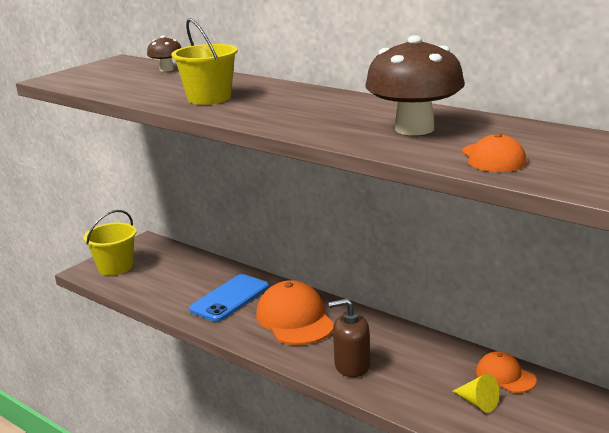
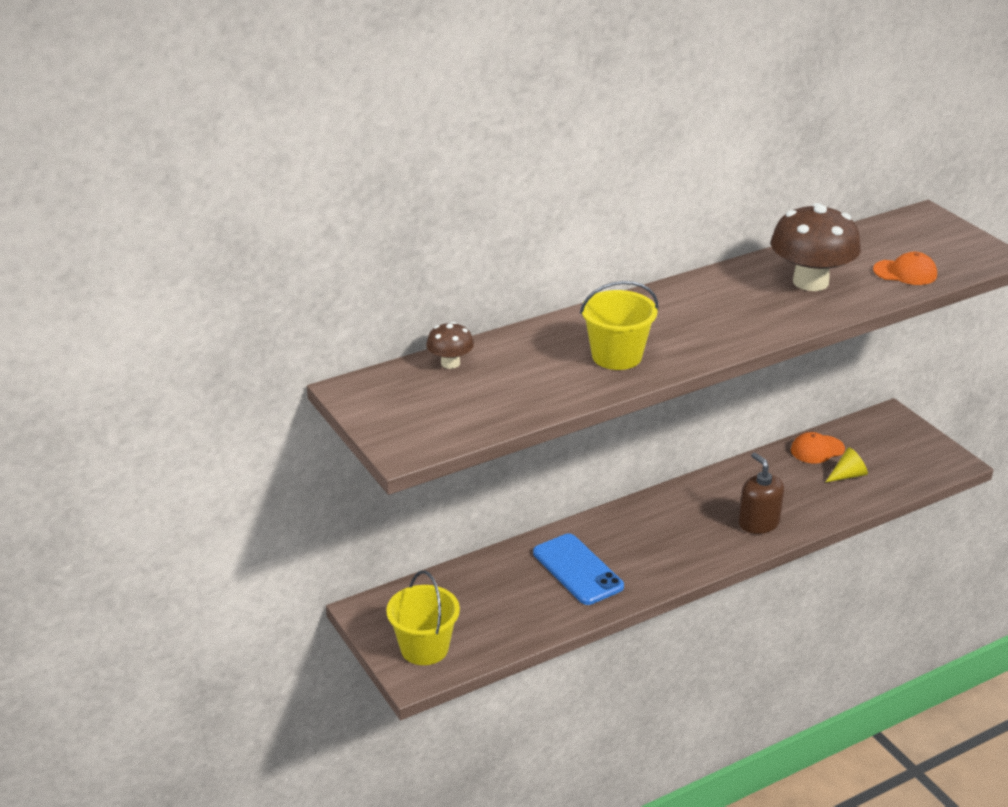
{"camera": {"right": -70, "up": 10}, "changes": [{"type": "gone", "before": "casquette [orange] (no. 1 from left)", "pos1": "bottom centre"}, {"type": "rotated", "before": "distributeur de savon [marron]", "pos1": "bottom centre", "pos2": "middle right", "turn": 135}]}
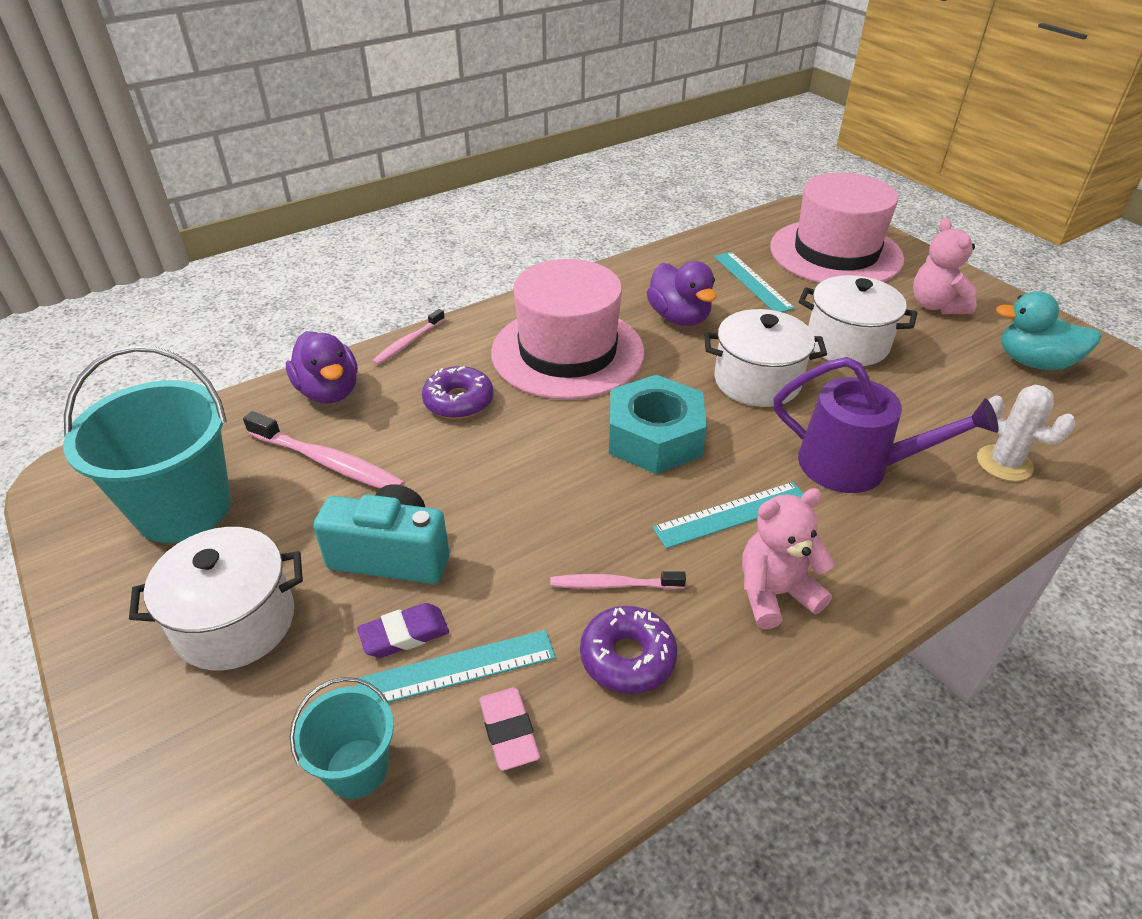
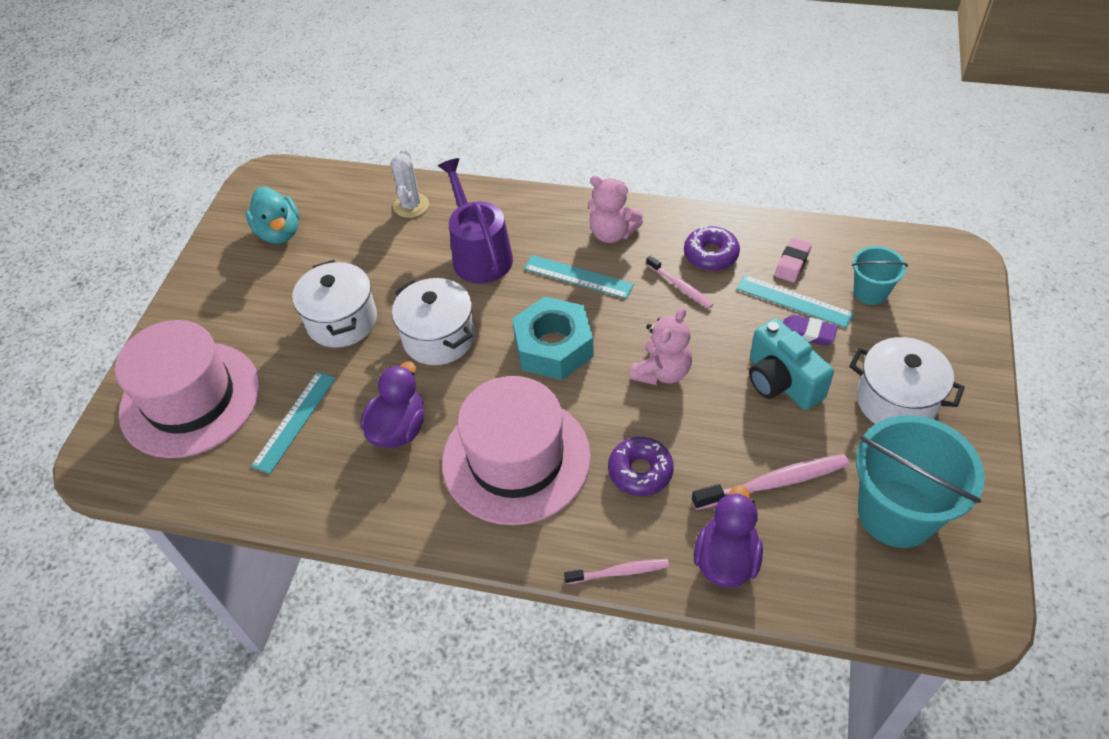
{"camera": {"right": -130, "up": 10}, "changes": [{"type": "rotated", "before": "brosse à dents [rose] (no. 1 from left in the first image)", "pos1": "middle left", "pos2": "middle right", "turn": 90}, {"type": "shifted", "before": "ours en peluche [rose] (no. 2 from left)", "pos1": "top right", "pos2": "centre"}]}
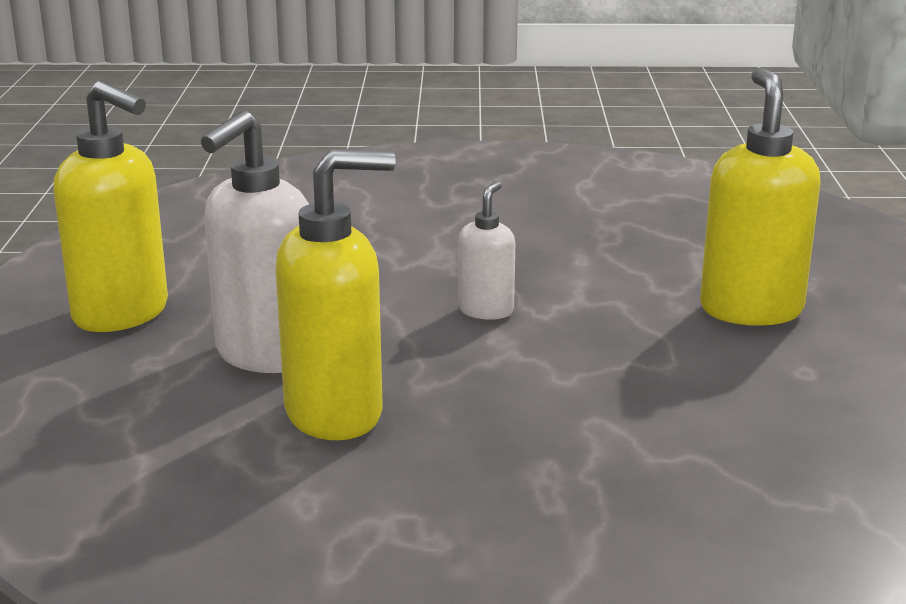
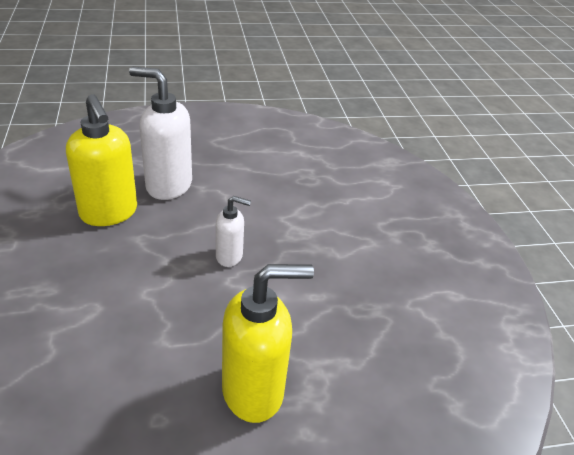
{"camera": {"right": 75, "up": 15}, "changes": [{"type": "gone", "before": "distributeur de savon [jaune] (no. 1 from left)", "pos1": "middle left"}]}
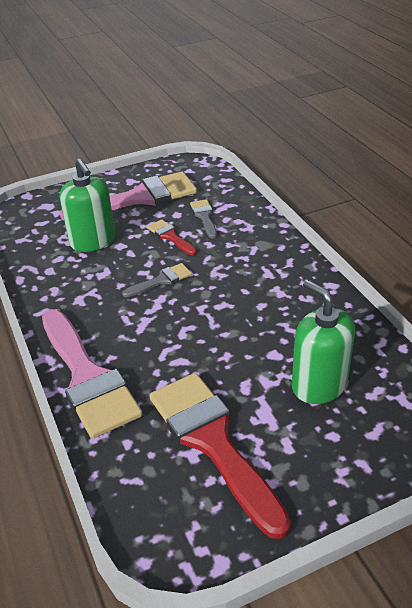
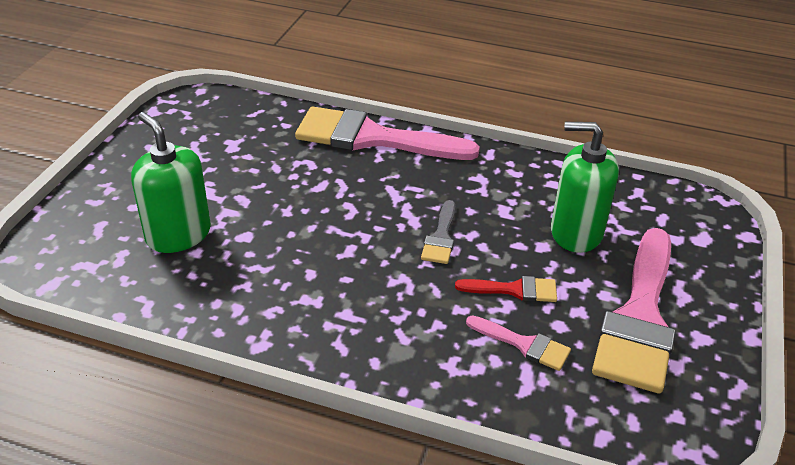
{"camera": {"right": 130, "up": 0}, "changes": [{"type": "gone", "before": "pinceau [rouge] (no. 2 from left)", "pos1": "bottom centre"}, {"type": "repainted", "before": "pinceau [gris] (no. 2 from left)", "after": "pinceau [rose] (no. 2 from left)", "pos1": "centre", "pos2": "bottom centre"}, {"type": "rotated", "before": "distributeur de savon [vert] (no. 2 from left in the first image)", "pos1": "middle right", "pos2": "middle left", "turn": -135}]}
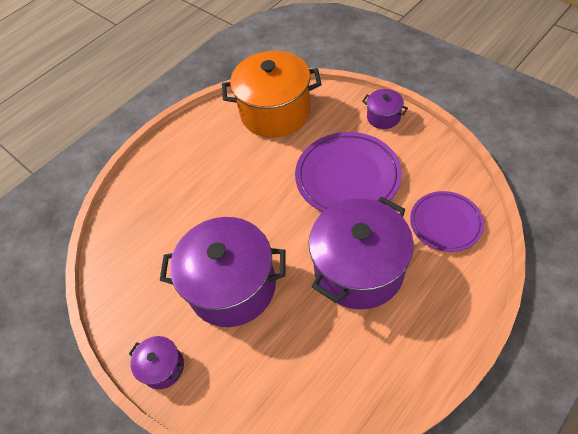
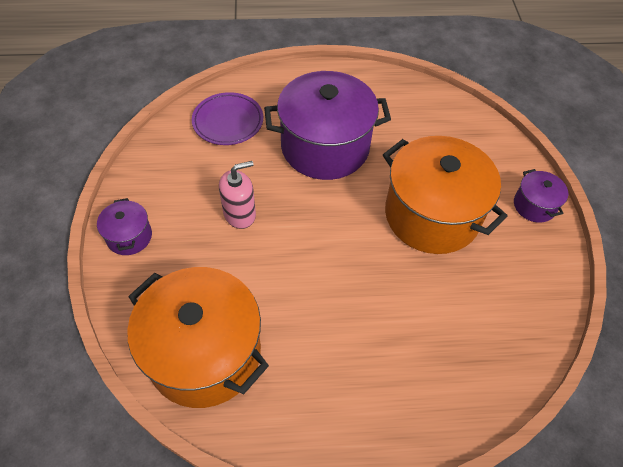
{"camera": {"right": -145, "up": 0}, "changes": [{"type": "repainted", "before": "marmite [violet] (no. 2 from left)", "after": "marmite [orange] (no. 2 from left)", "pos1": "centre", "pos2": "middle right"}, {"type": "swapped", "before": "assiette [violet] (no. 1 from left)", "after": "distributeur de savon [rose]", "pos1": "centre", "pos2": "centre"}]}
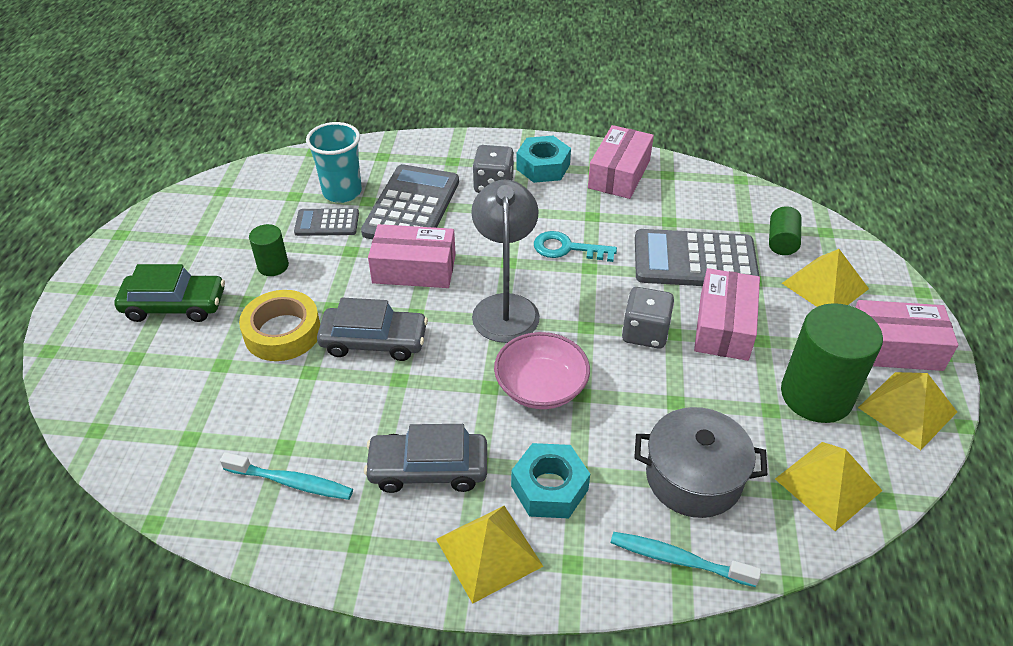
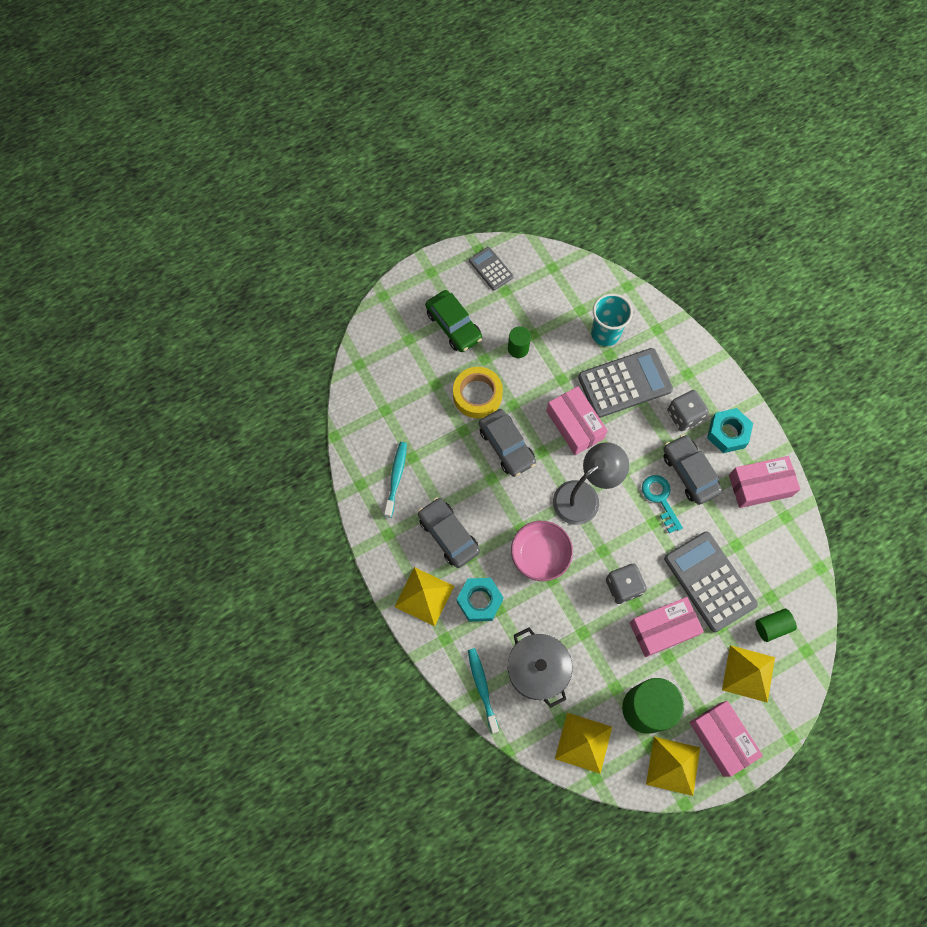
{"camera": {"right": 55, "up": 25}, "changes": [{"type": "rotated", "before": "brosse à dents [turquoise] (no. 1 from left)", "pos1": "bottom left", "pos2": "centre", "turn": -150}, {"type": "shifted", "before": "calculatrice [gris] (no. 1 from left)", "pos1": "middle left", "pos2": "top centre"}, {"type": "new", "after": "voiture [gris] (no. 3 from left)", "pos2": "middle right"}]}
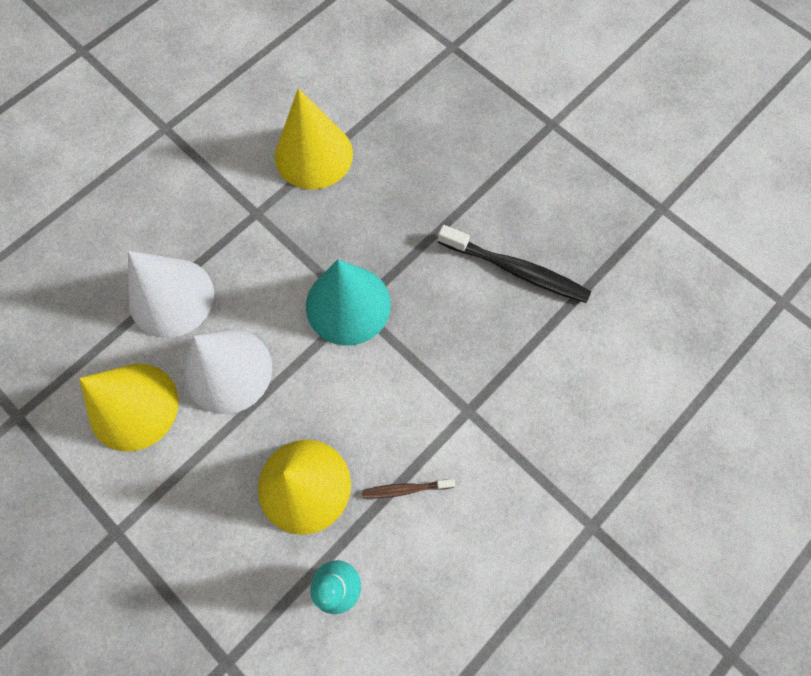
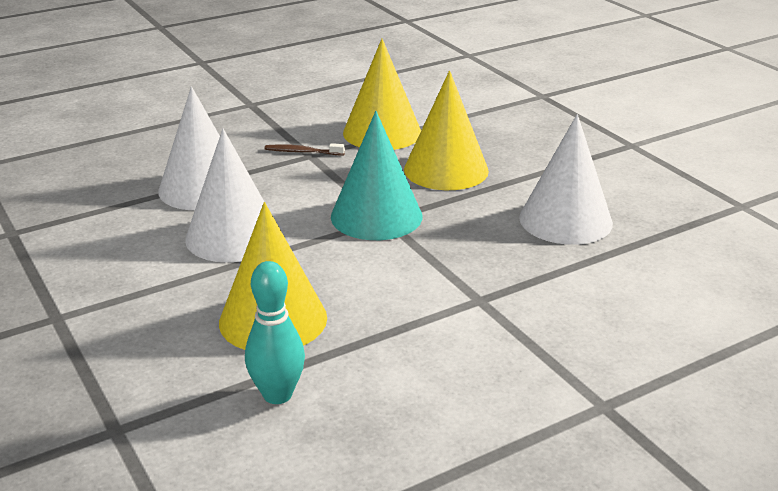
{"camera": {"right": 15, "up": -40}, "changes": [{"type": "shifted", "before": "cône [jaune] (no. 1 from left in the first image)", "after": "cône [jaune] (no. 3 from left)", "pos1": "middle left", "pos2": "top centre"}, {"type": "shifted", "before": "brosse à dents [marron]", "pos1": "bottom centre", "pos2": "top centre"}, {"type": "swapped", "before": "brosse à dents [noir]", "after": "cône [blanc] (no. 3 from left)", "pos1": "centre", "pos2": "middle right"}]}
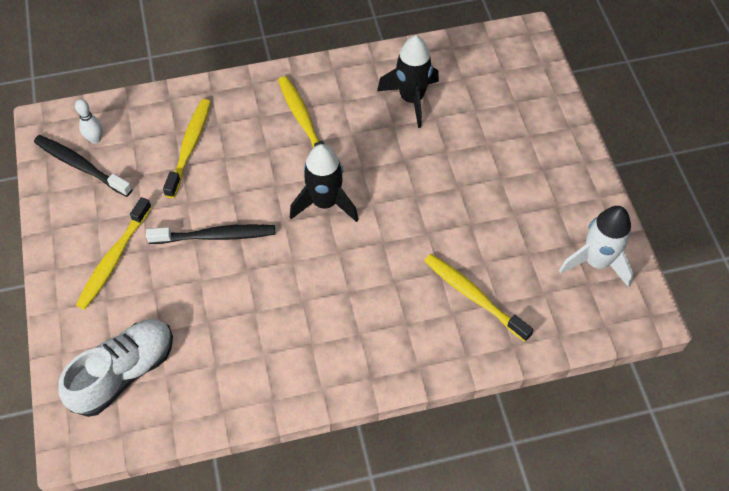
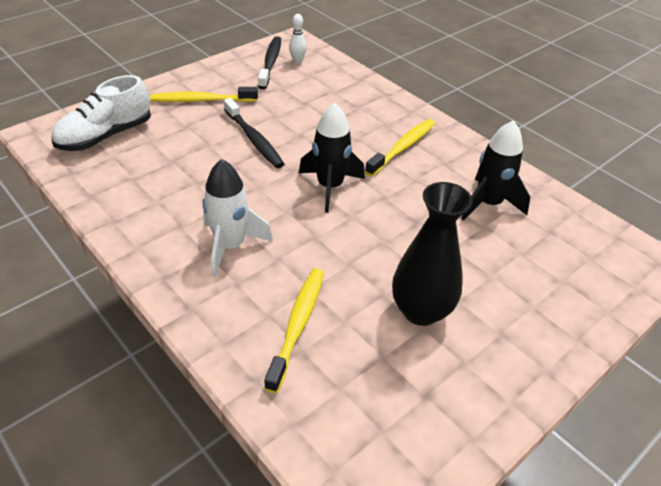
{"camera": {"right": 60, "up": -15}, "changes": [{"type": "rotated", "before": "chaussure [blanc]", "pos1": "bottom left", "pos2": "top left", "turn": 120}, {"type": "gone", "before": "brosse à dents [jaune] (no. 2 from left)", "pos1": "top left"}, {"type": "shifted", "before": "fusée [blanc]", "pos1": "middle right", "pos2": "centre"}, {"type": "new", "after": "vase [noir]", "pos2": "centre"}]}
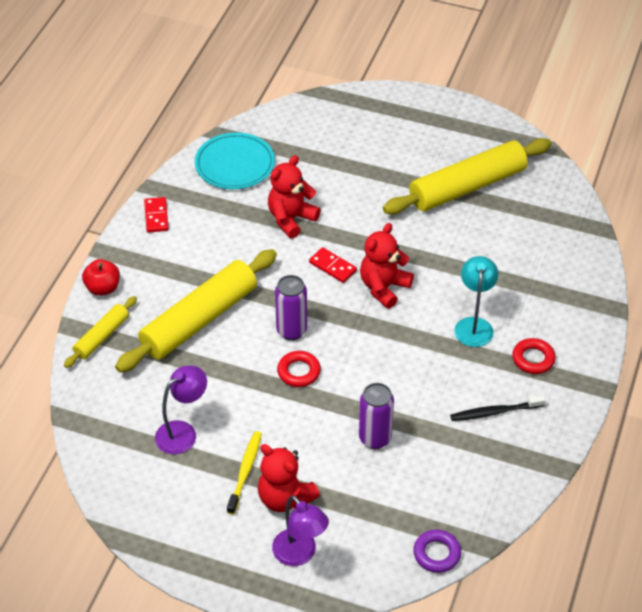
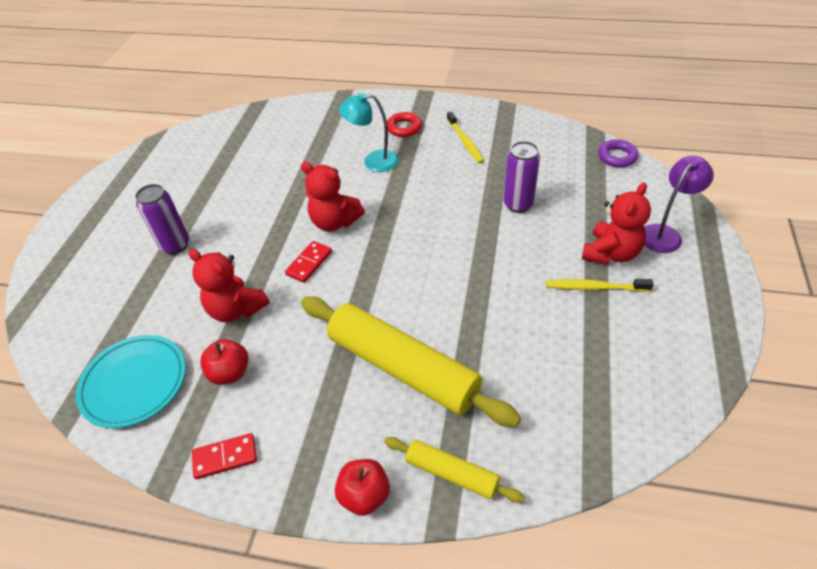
{"camera": {"right": -95, "up": 0}, "changes": [{"type": "gone", "before": "lampe [violet] (no. 1 from left)", "pos1": "bottom left"}, {"type": "shifted", "before": "canette [violet] (no. 1 from left)", "pos1": "centre", "pos2": "middle left"}, {"type": "gone", "before": "anneau [rouge] (no. 1 from left)", "pos1": "centre"}, {"type": "gone", "before": "rouleau à pâtisserie [jaune] (no. 3 from left)", "pos1": "top right"}, {"type": "repainted", "before": "brosse à dents [noir]", "after": "brosse à dents [jaune] (no. 1 from left)", "pos1": "bottom right", "pos2": "top centre"}, {"type": "new", "after": "pomme [rouge] (no. 1 from left)", "pos2": "middle left"}]}
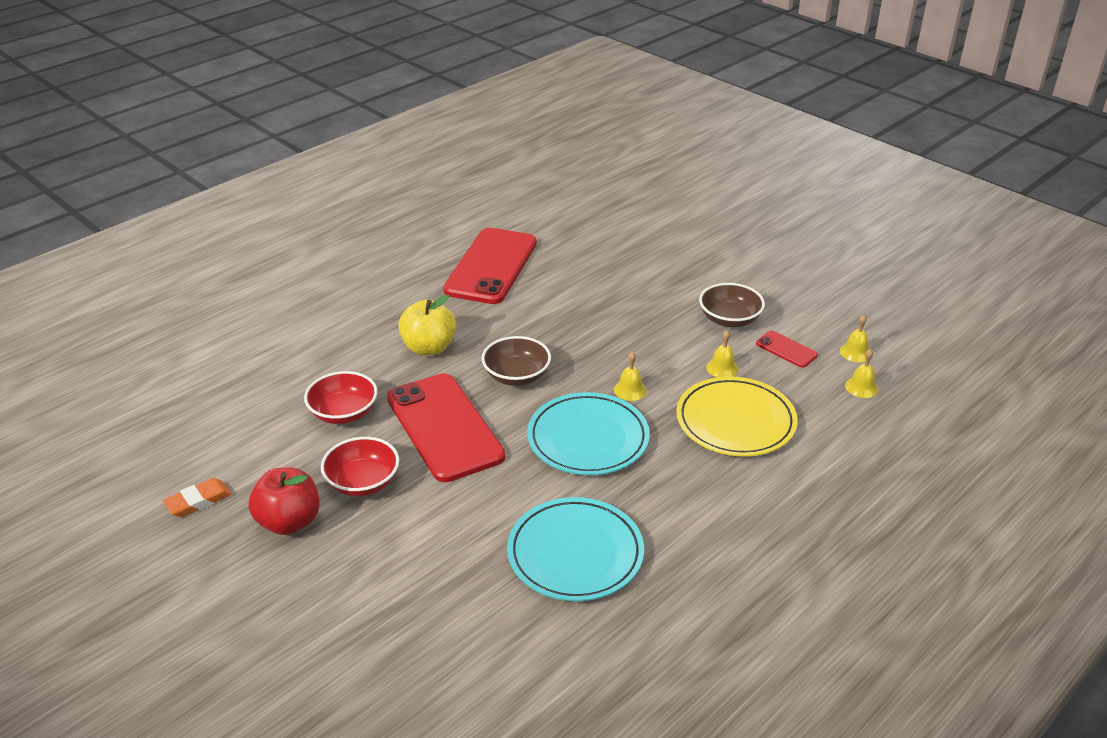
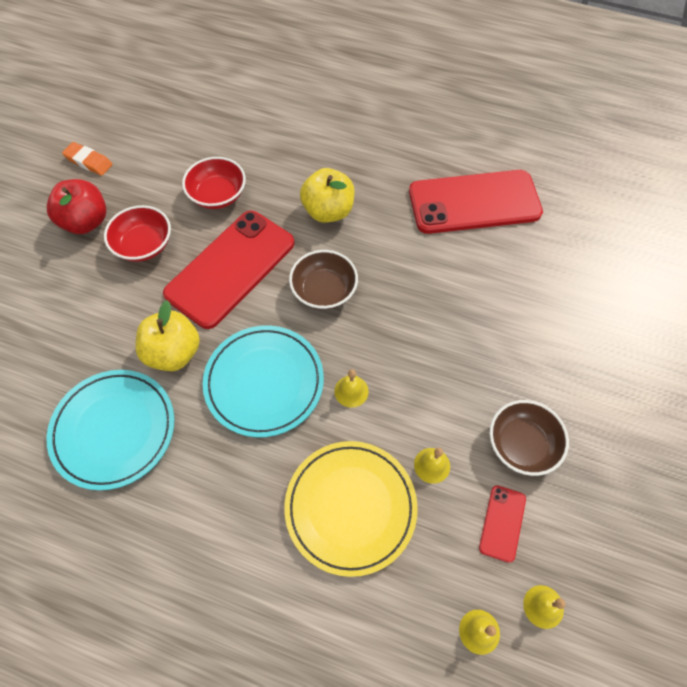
{"camera": {"right": 65, "up": 25}, "changes": [{"type": "new", "after": "pomme [jaune] (no. 1 from left)", "pos2": "middle left"}]}
